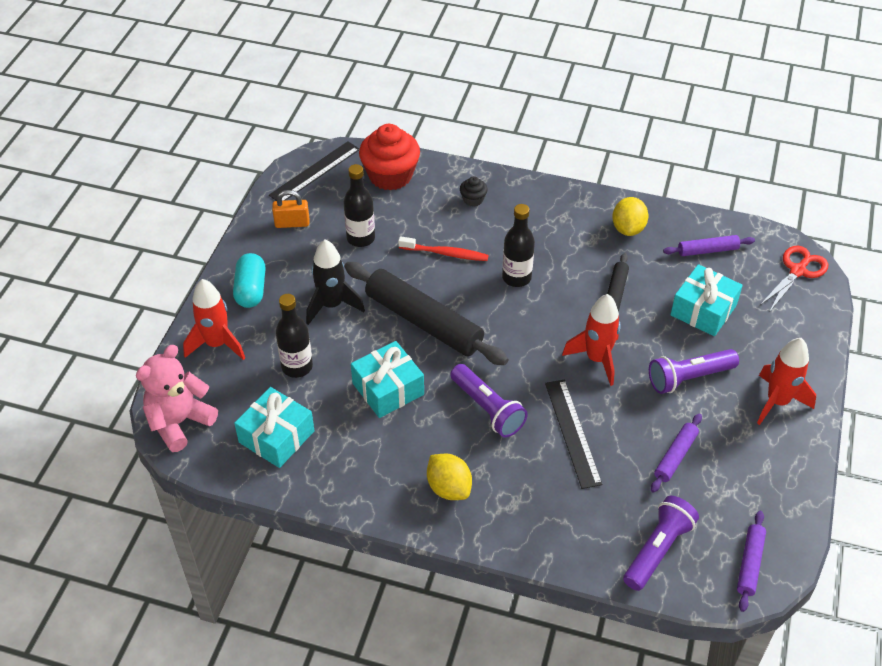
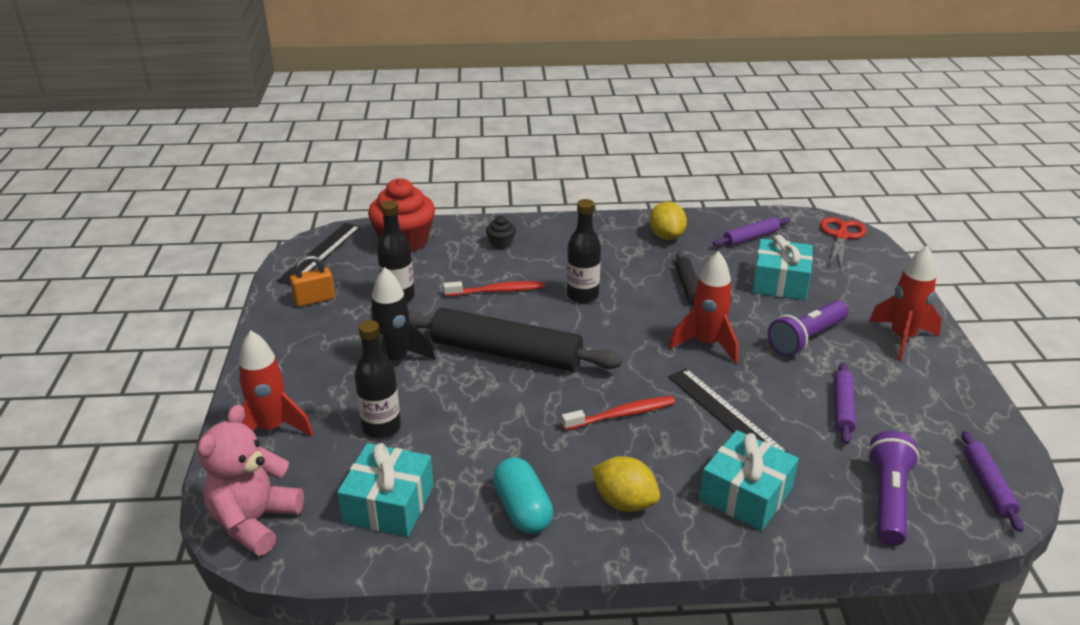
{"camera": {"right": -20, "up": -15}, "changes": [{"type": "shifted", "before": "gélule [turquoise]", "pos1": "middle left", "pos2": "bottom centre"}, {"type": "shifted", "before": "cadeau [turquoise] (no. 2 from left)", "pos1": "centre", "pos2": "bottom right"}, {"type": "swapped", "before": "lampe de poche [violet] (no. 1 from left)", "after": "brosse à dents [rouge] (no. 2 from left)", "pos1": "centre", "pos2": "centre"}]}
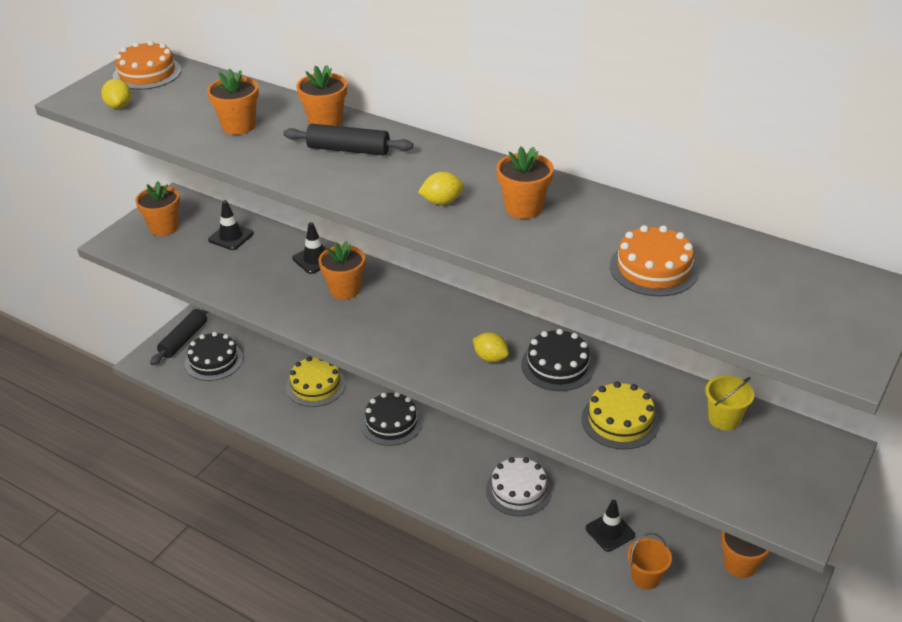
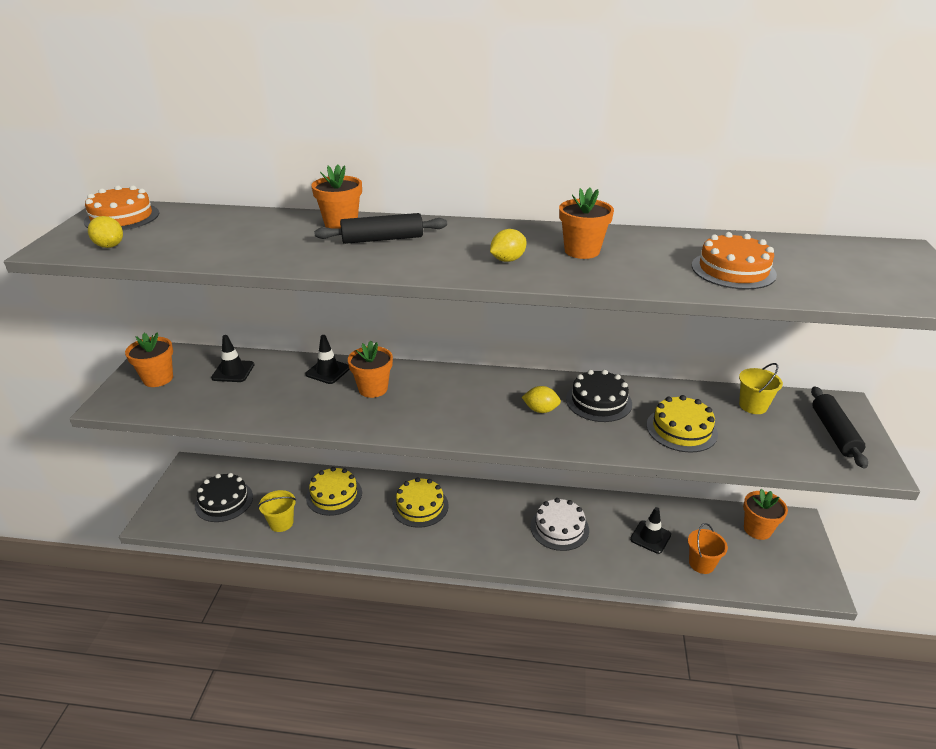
{"camera": {"right": -25, "up": -5}, "changes": [{"type": "shifted", "before": "rouleau à pâtisserie [noir] (no. 1 from left in the first image)", "after": "rouleau à pâtisserie [noir] (no. 2 from left)", "pos1": "middle left", "pos2": "middle right"}, {"type": "gone", "before": "pot de fleurs [orange] (no. 2 from left)", "pos1": "top left"}, {"type": "repainted", "before": "gâteau [noir] (no. 2 from left)", "after": "gâteau [jaune] (no. 2 from left)", "pos1": "bottom centre", "pos2": "bottom centre"}, {"type": "new", "after": "seau [jaune] (no. 1 from left)", "pos2": "bottom left"}]}
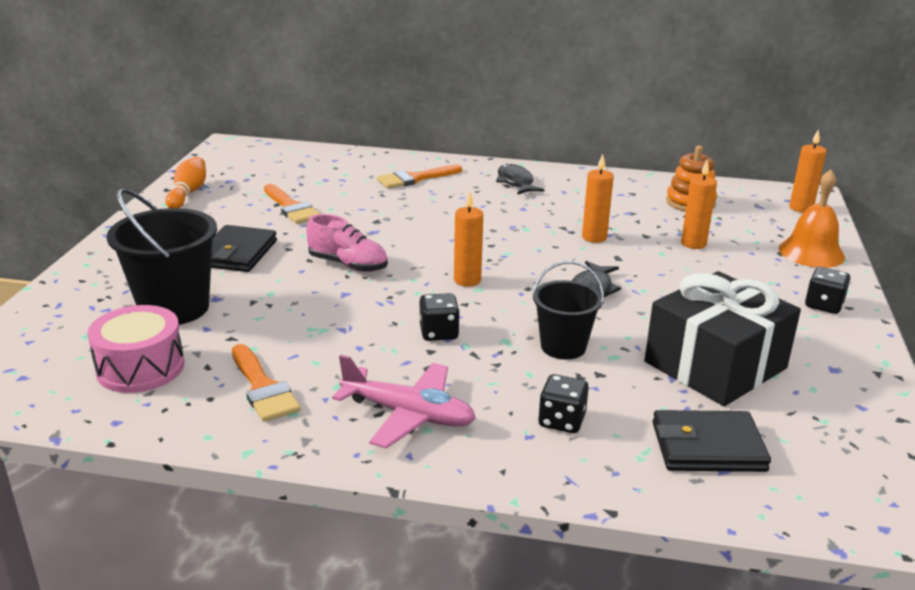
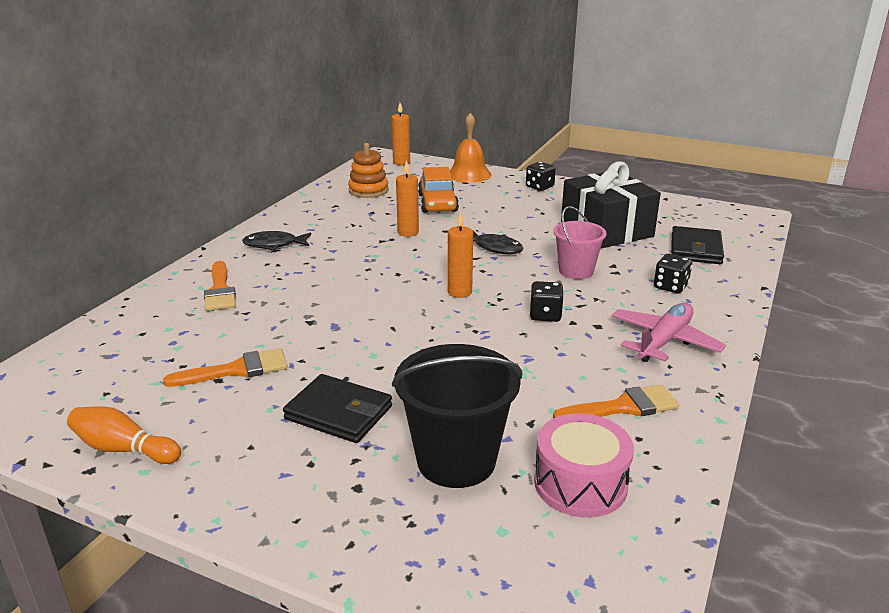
{"camera": {"right": -75, "up": 0}, "changes": [{"type": "gone", "before": "chaussure [rose]", "pos1": "centre"}, {"type": "repainted", "before": "seau [noir] (no. 2 from left)", "after": "seau [rose]", "pos1": "centre", "pos2": "centre"}, {"type": "swapped", "before": "bougie [orange] (no. 3 from left)", "after": "voiture [orange]", "pos1": "middle right", "pos2": "top centre"}]}
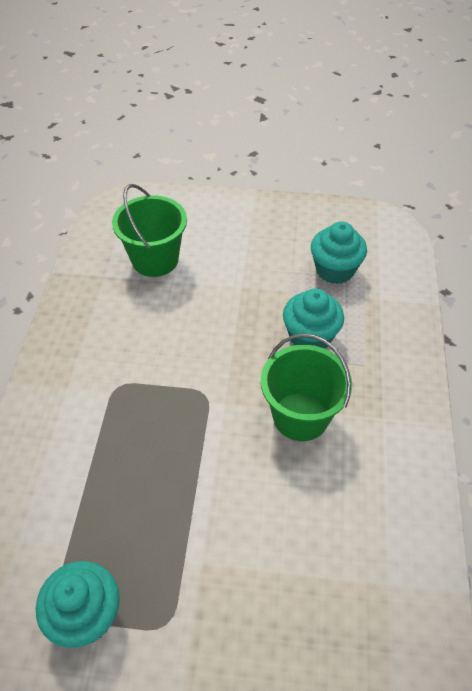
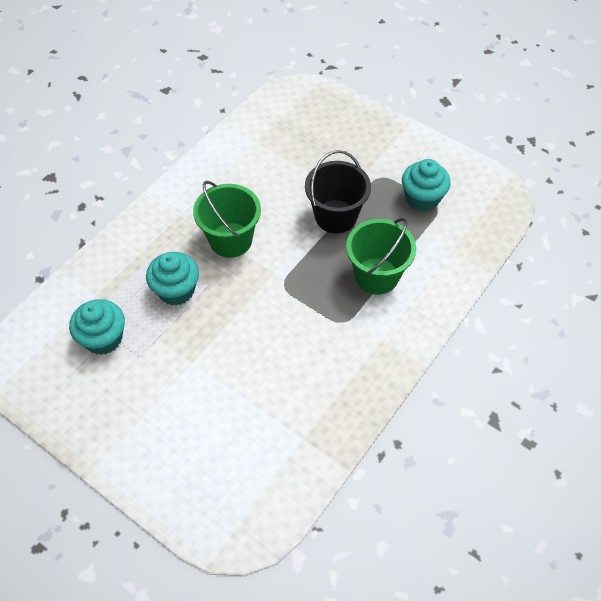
{"camera": {"right": -150, "up": 5}, "changes": [{"type": "shifted", "before": "seau [vert] (no. 1 from left in the first image)", "after": "seau [vert] (no. 2 from left)", "pos1": "top left", "pos2": "centre"}, {"type": "new", "after": "seau [noir]", "pos2": "top centre"}]}
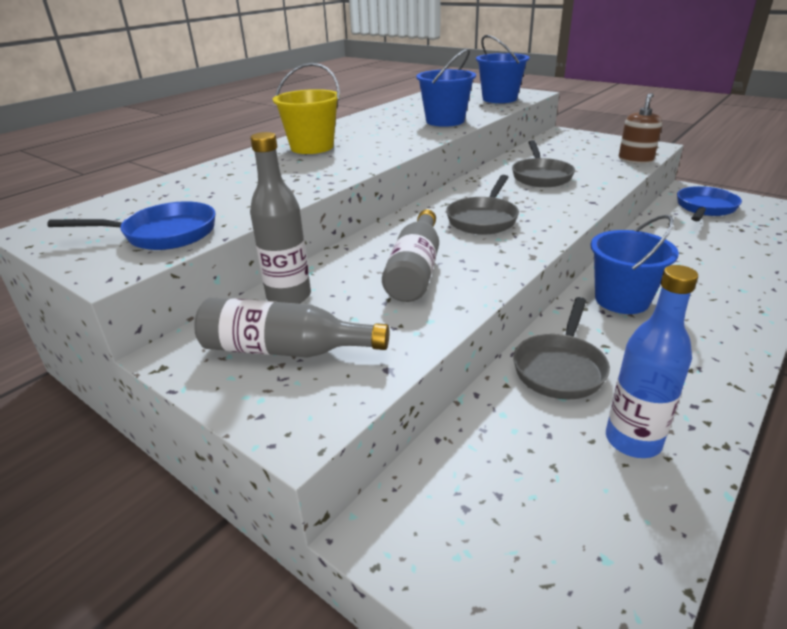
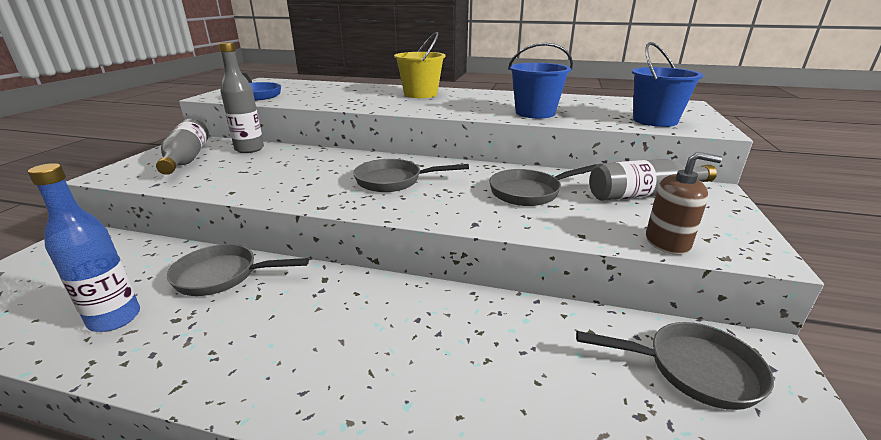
{"camera": {"right": 65, "up": -5}, "changes": [{"type": "shifted", "before": "bouteille [gris] (no. 3 from left)", "pos1": "centre", "pos2": "middle right"}, {"type": "gone", "before": "seau [bleu] (no. 3 from left)", "pos1": "middle right"}, {"type": "repainted", "before": "poêle [bleu] (no. 2 from left)", "after": "poêle [gris] (no. 4 from left)", "pos1": "top right", "pos2": "bottom right"}]}
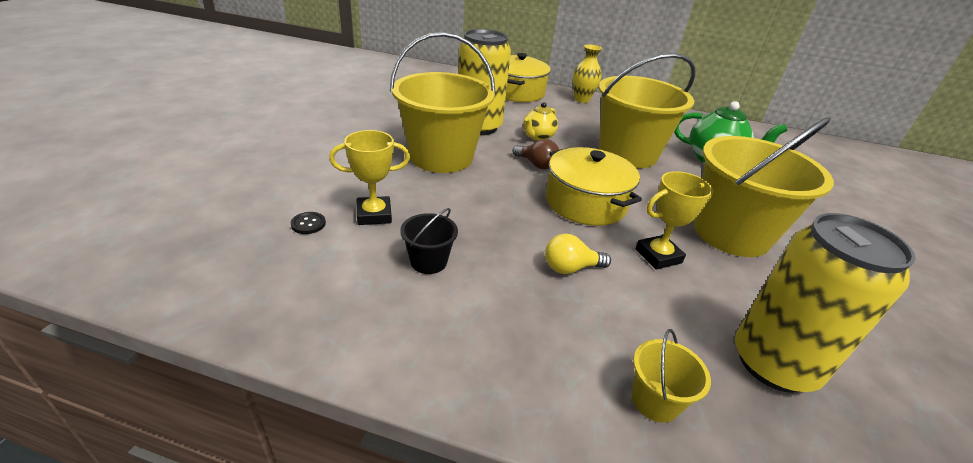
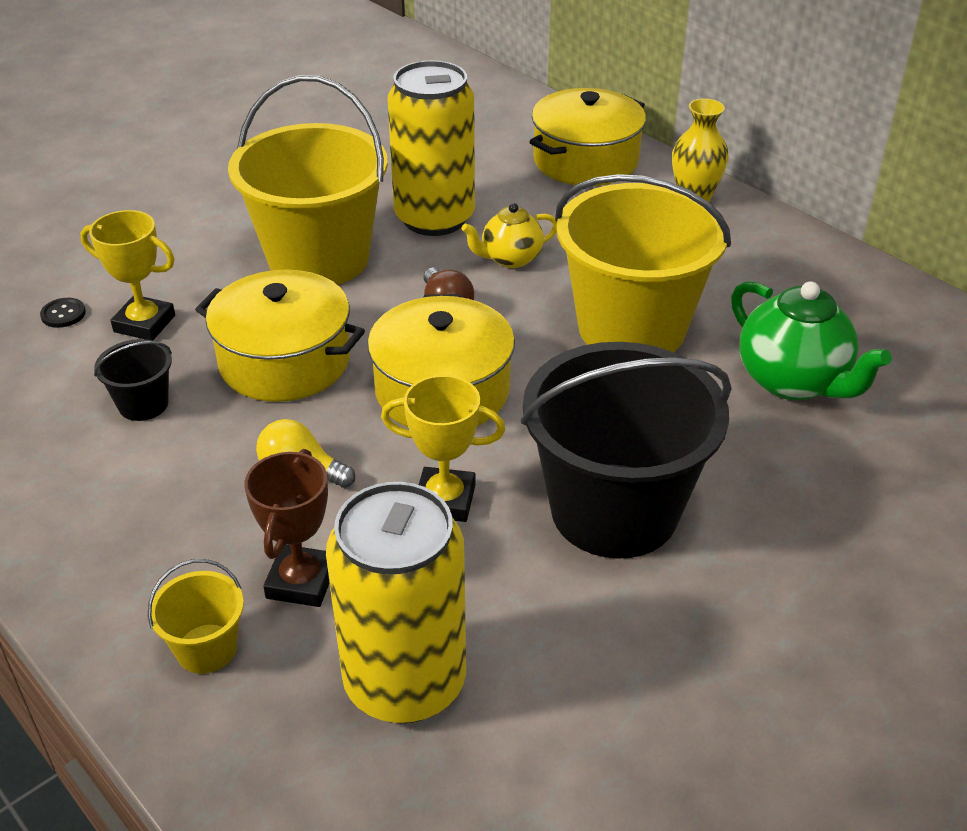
{"camera": {"right": 35, "up": 5}, "changes": [{"type": "repainted", "before": "seau [jaune] (no. 4 from left)", "after": "seau [noir] (no. 2 from left)", "pos1": "middle right", "pos2": "centre"}, {"type": "new", "after": "marmite [jaune] (no. 1 from left)", "pos2": "middle left"}, {"type": "new", "after": "trophée [marron]", "pos2": "middle left"}]}
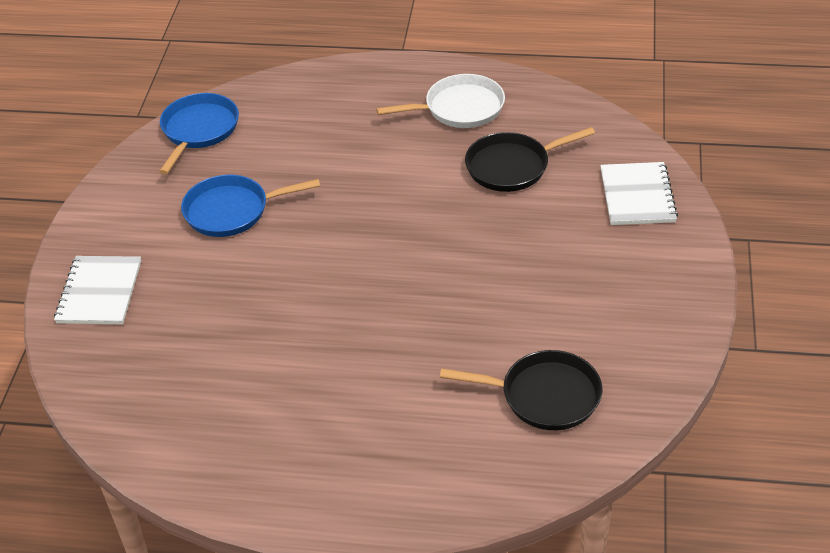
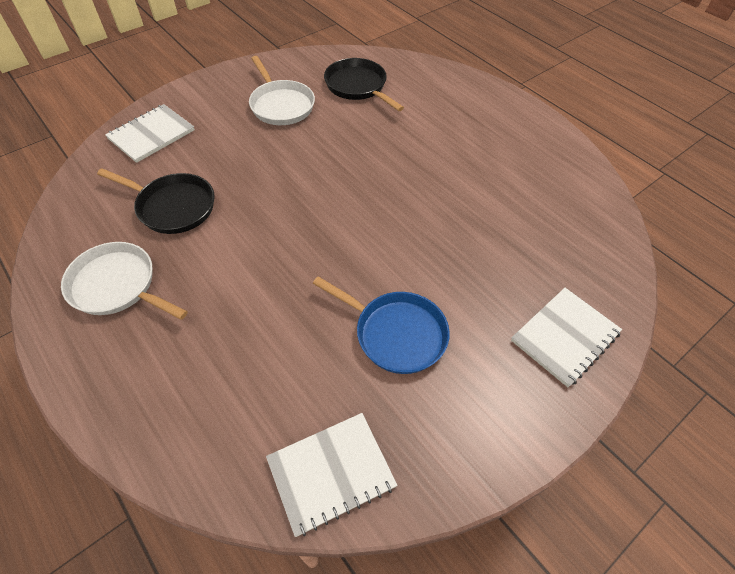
{"camera": {"right": -140, "up": 10}, "changes": [{"type": "swapped", "before": "poêle [bleu] (no. 1 from left)", "after": "carnet [blanc] (no. 2 from left)", "pos1": "top left", "pos2": "bottom centre"}, {"type": "new", "after": "poêle [blanc] (no. 2 from left)", "pos2": "top centre"}]}
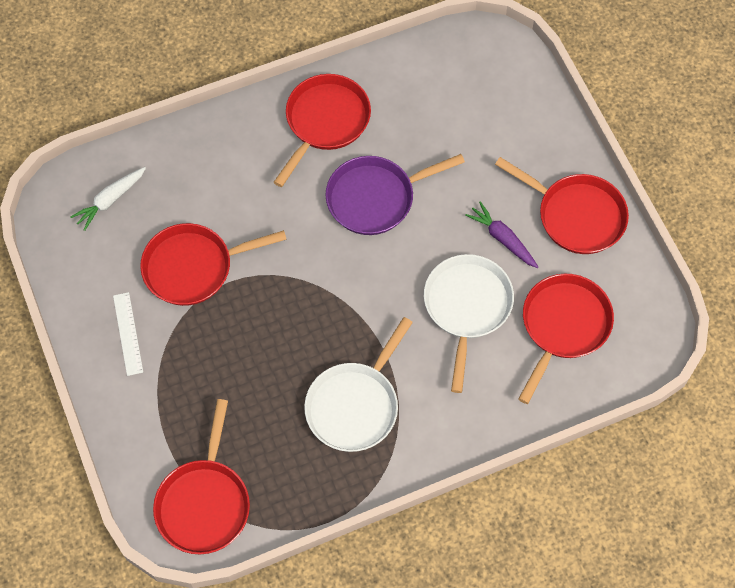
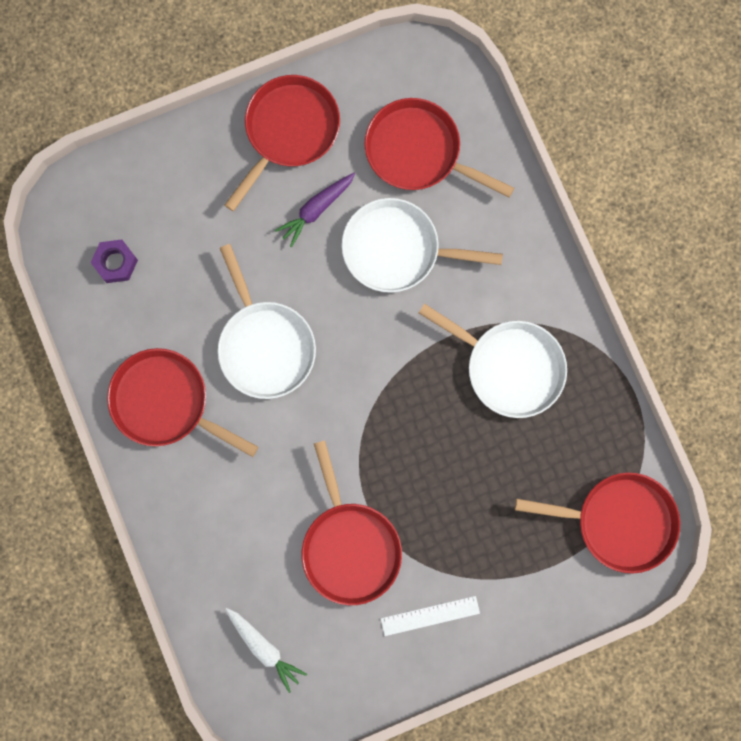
{"camera": {"right": -90, "up": 15}, "changes": [{"type": "repainted", "before": "poêle [violet]", "after": "poêle [blanc] (no. 1 from left)", "pos1": "top centre", "pos2": "centre"}, {"type": "new", "after": "écrou [violet]", "pos2": "middle left"}]}
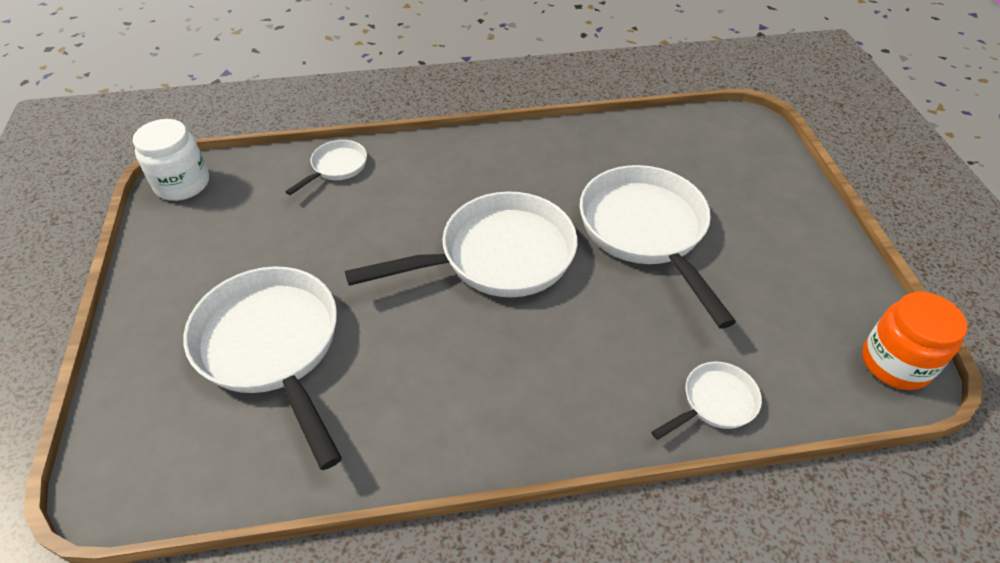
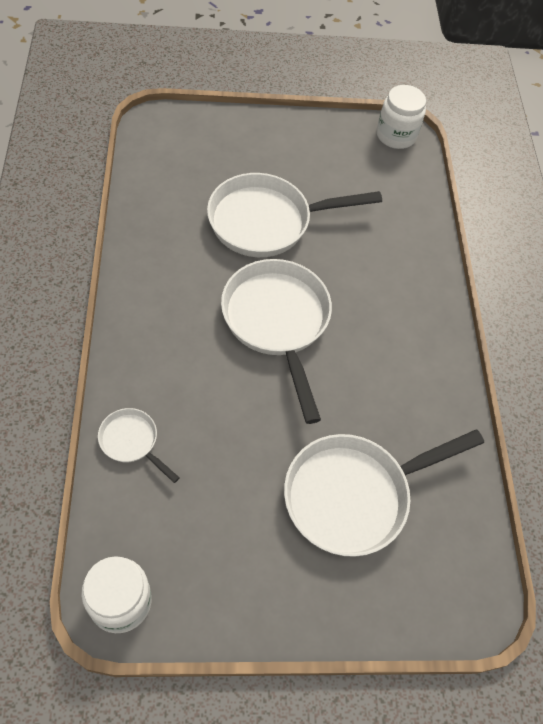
{"camera": {"right": -90, "up": 10}, "changes": [{"type": "gone", "before": "poêle [blanc] (no. 5 from left)", "pos1": "bottom right"}, {"type": "repainted", "before": "bocal [orange]", "after": "bocal [blanc] (no. 2 from left)", "pos1": "middle right", "pos2": "top right"}]}
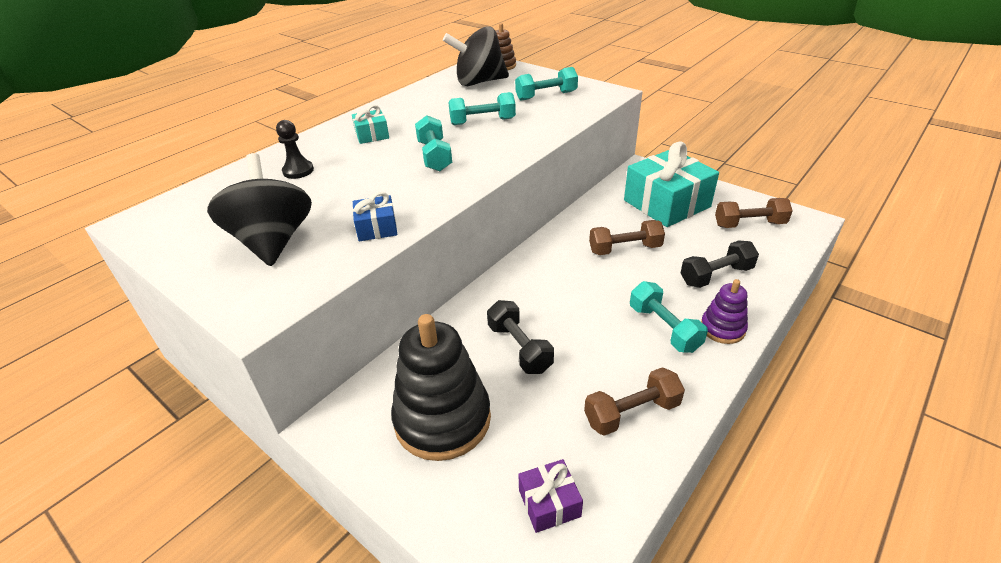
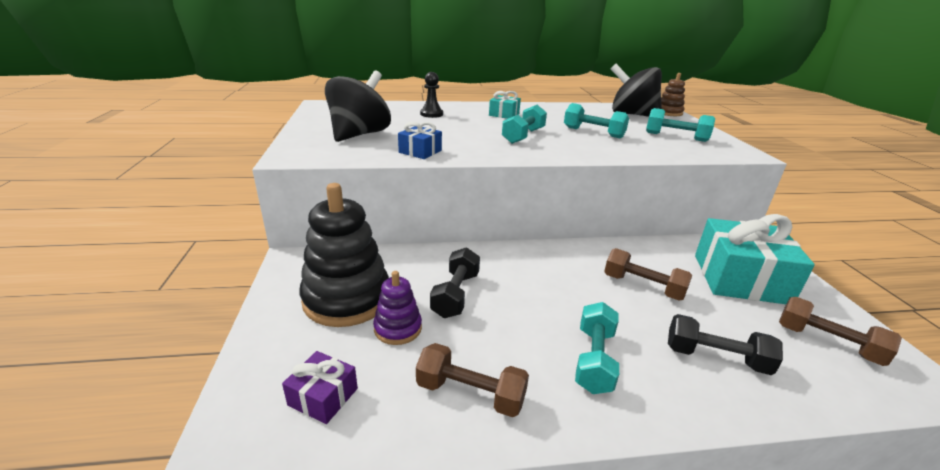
{"camera": {"right": 40, "up": -10}, "changes": [{"type": "shifted", "before": "jouet à empiler [violet]", "pos1": "middle right", "pos2": "centre"}]}
